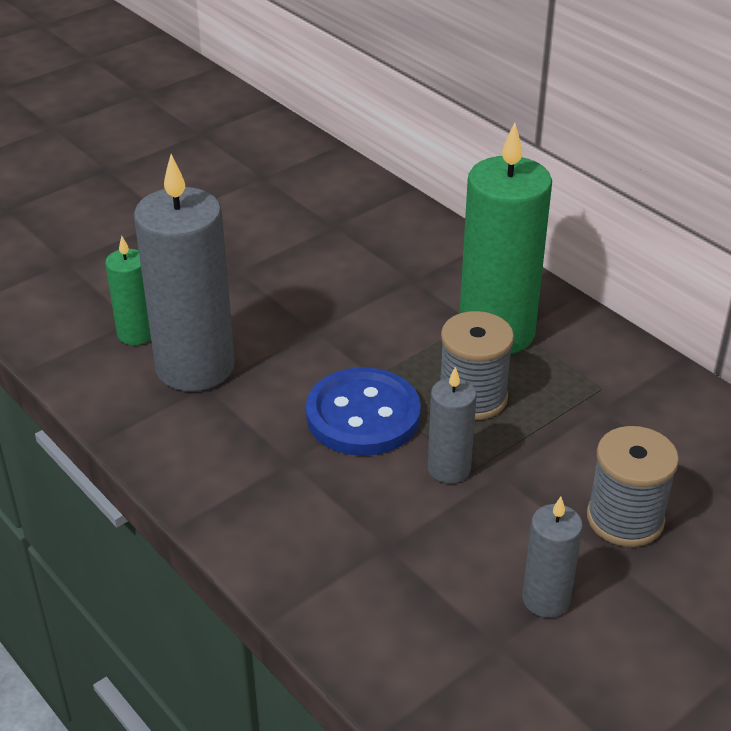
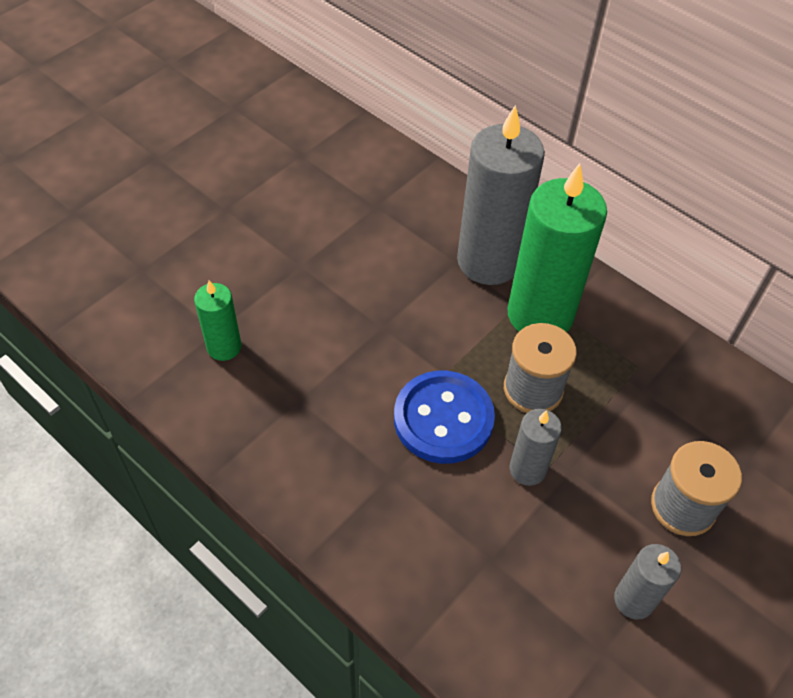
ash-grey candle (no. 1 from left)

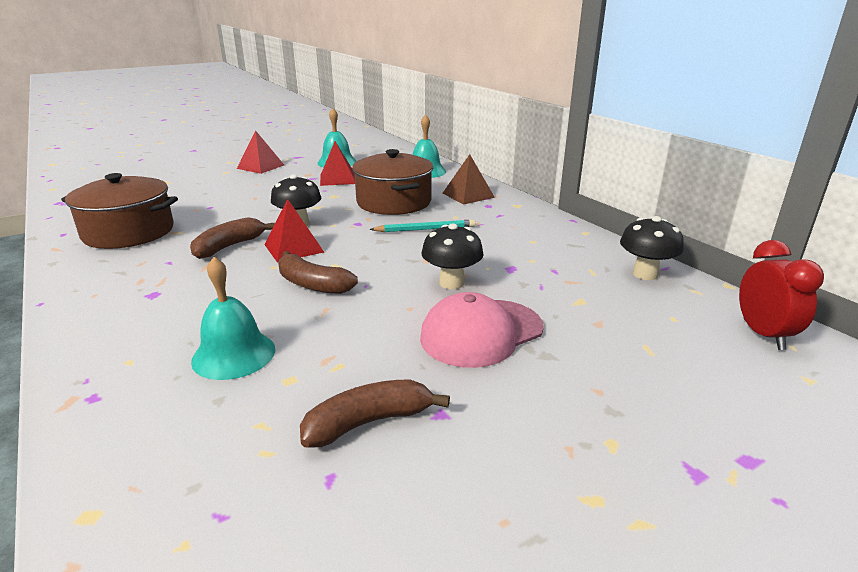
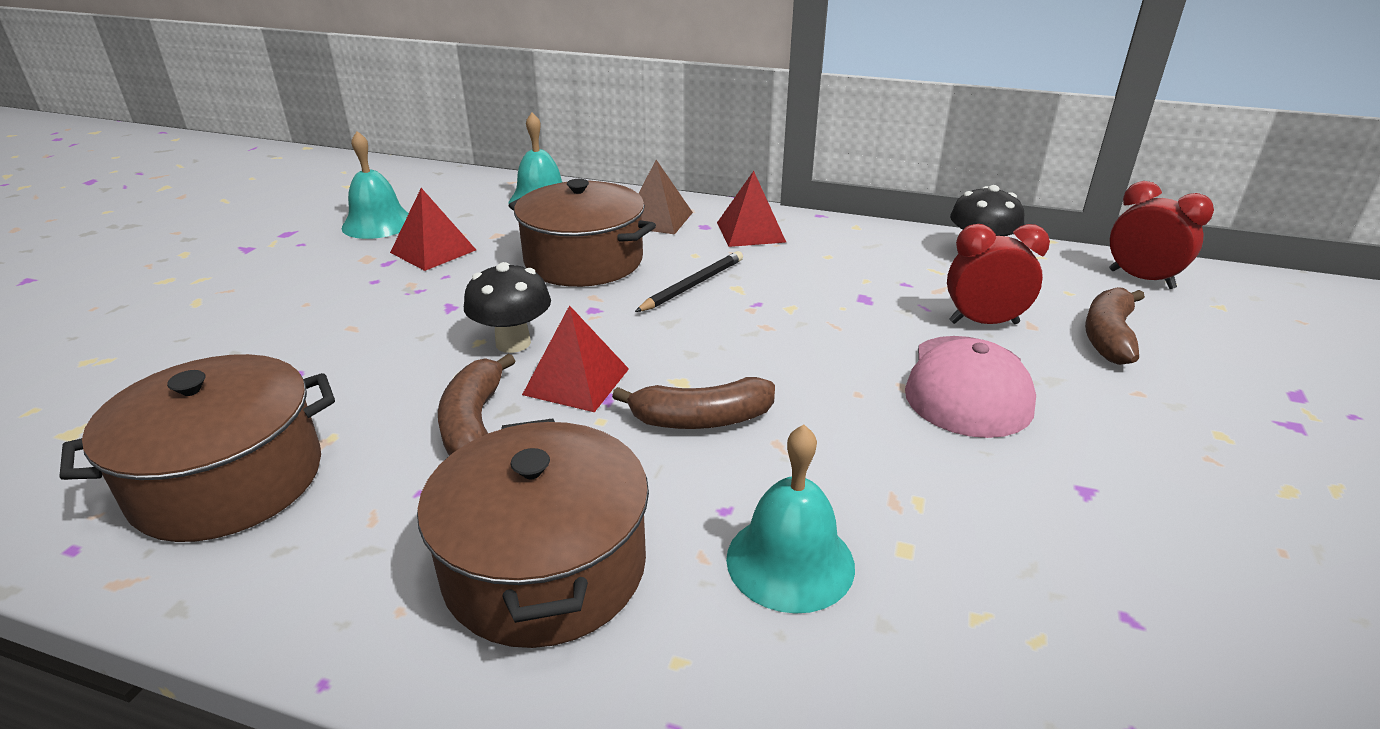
red solid pyramid (no. 3 from left); jet-black lead pencil; jet-black fungus (no. 2 from left in the first image); brown toy banana (no. 3 from left); red alarm clock (no. 1 from left); brown cooking pot (no. 2 from left)

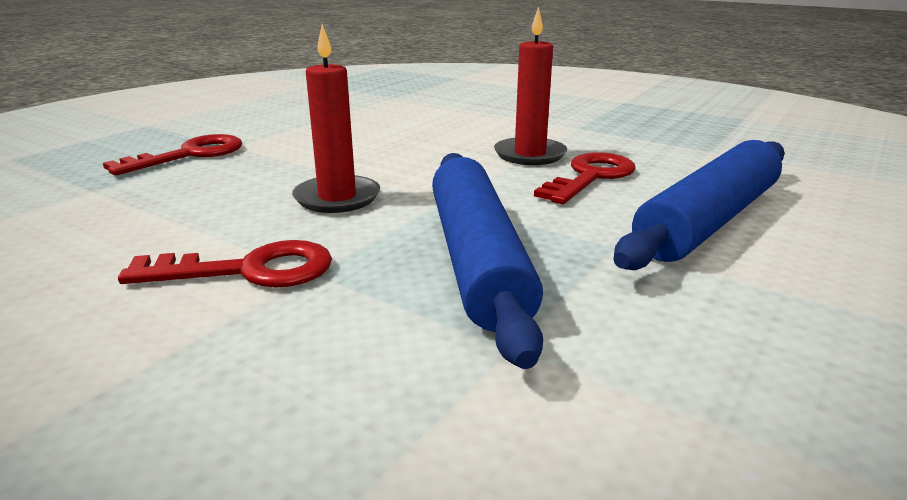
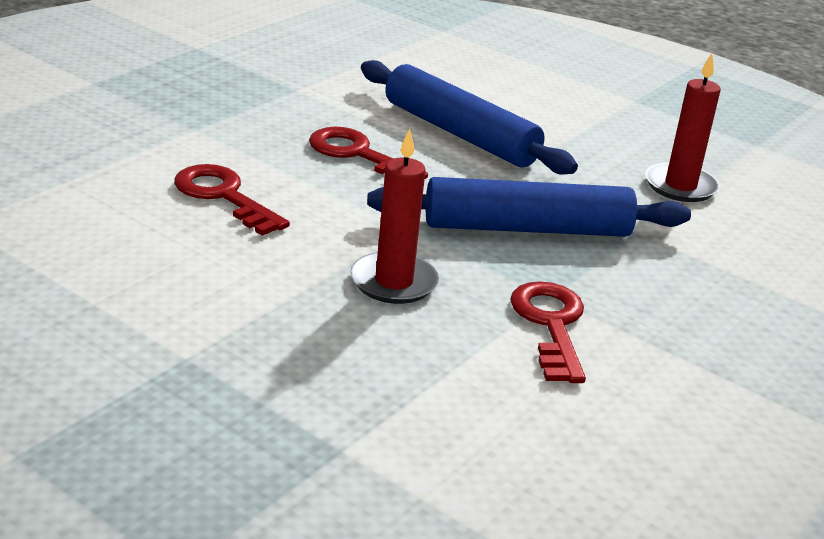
red candle (no. 2 from left); red door key (no. 1 from left)

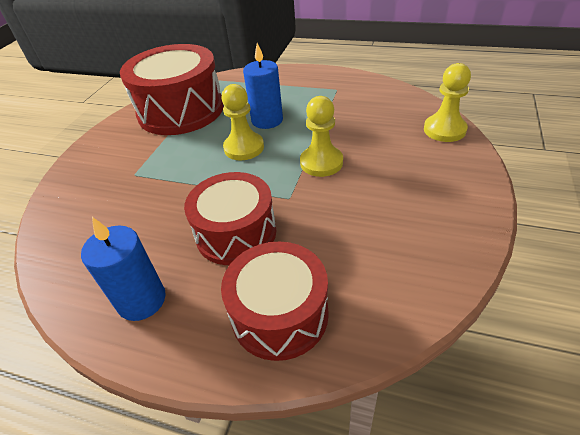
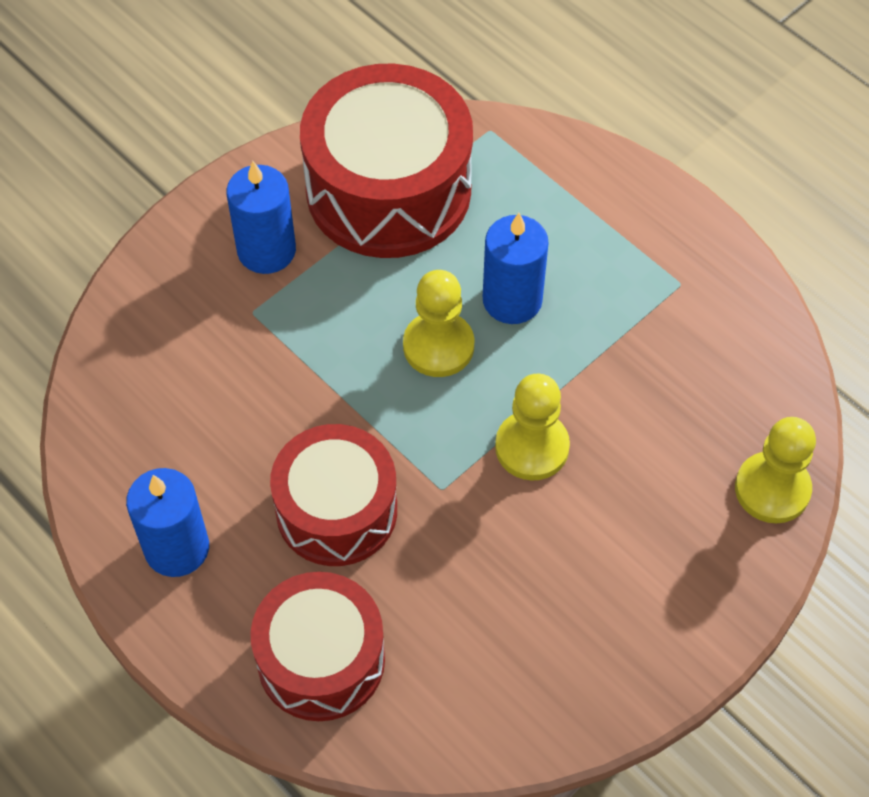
blue candle (no. 2 from left)

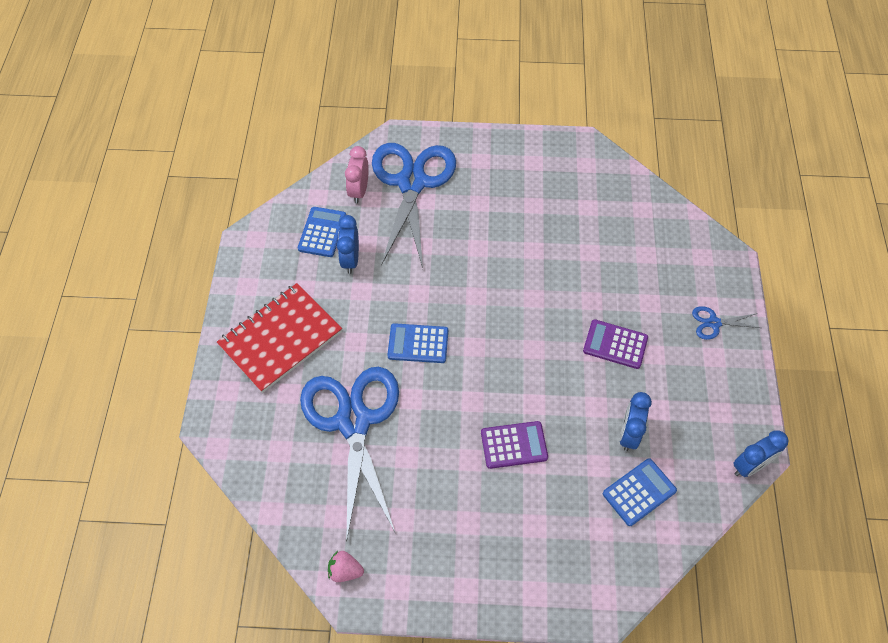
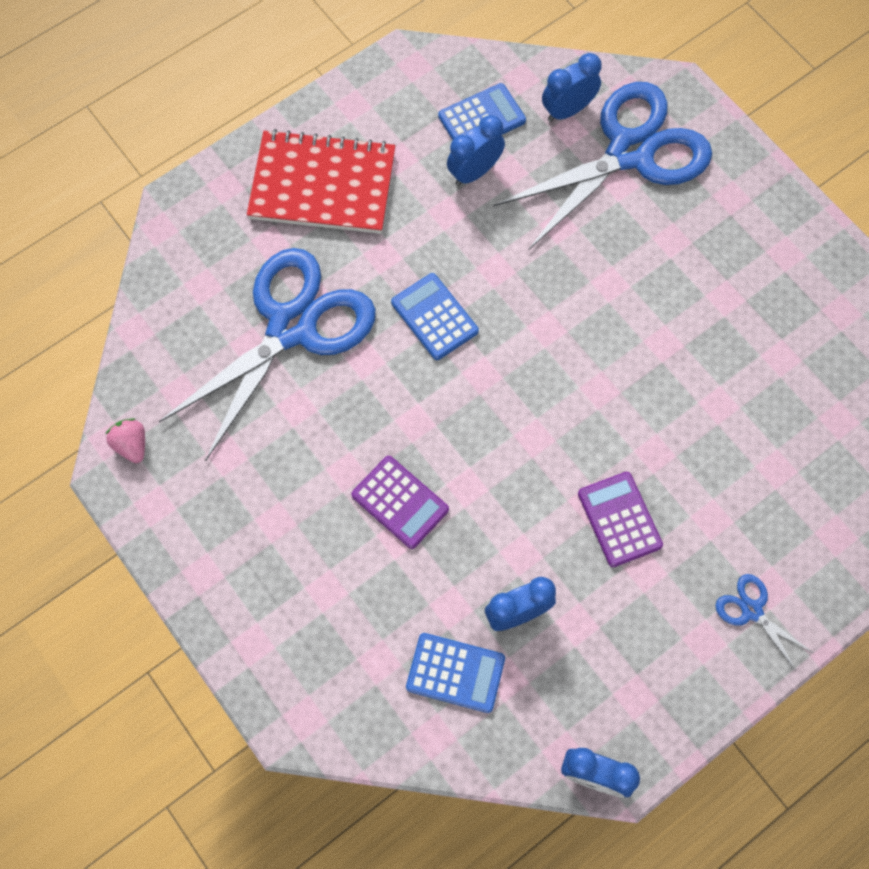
blue alarm clock (no. 3 from left)

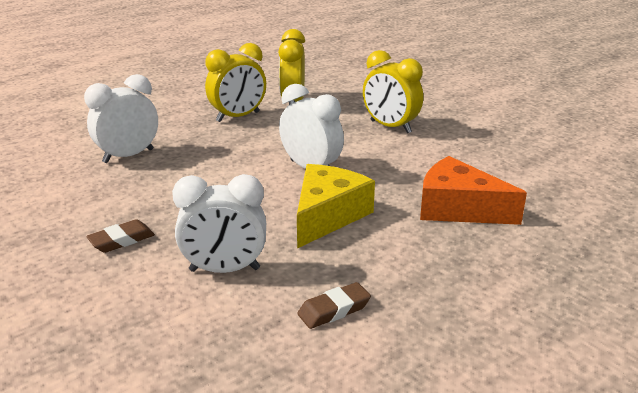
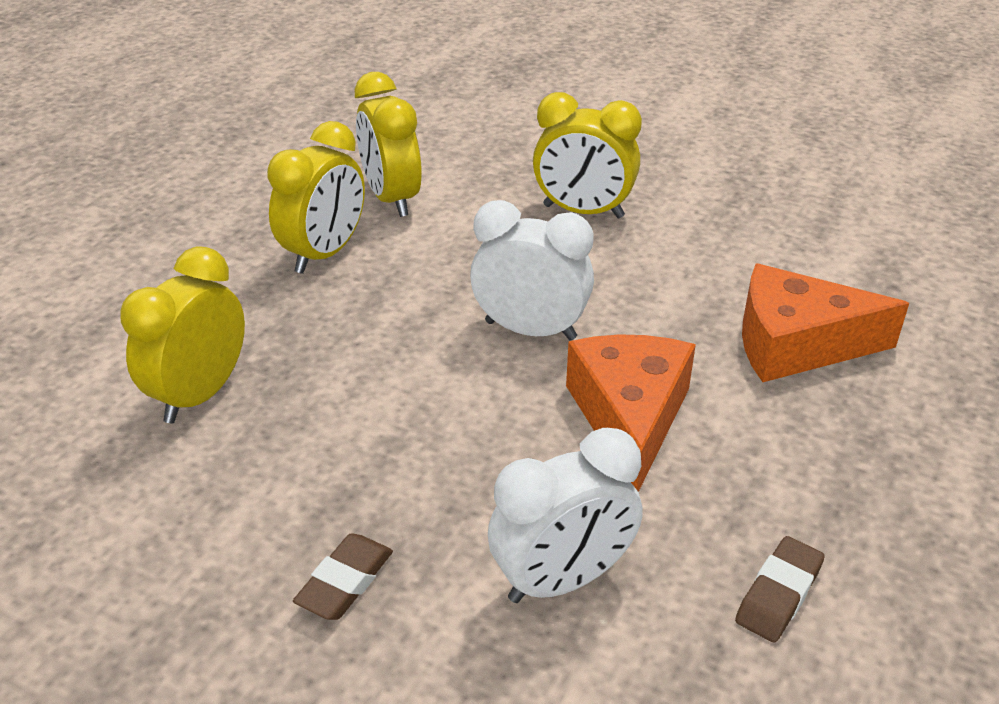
yellow alarm clock (no. 1 from left); orange cheese wedge (no. 1 from left)

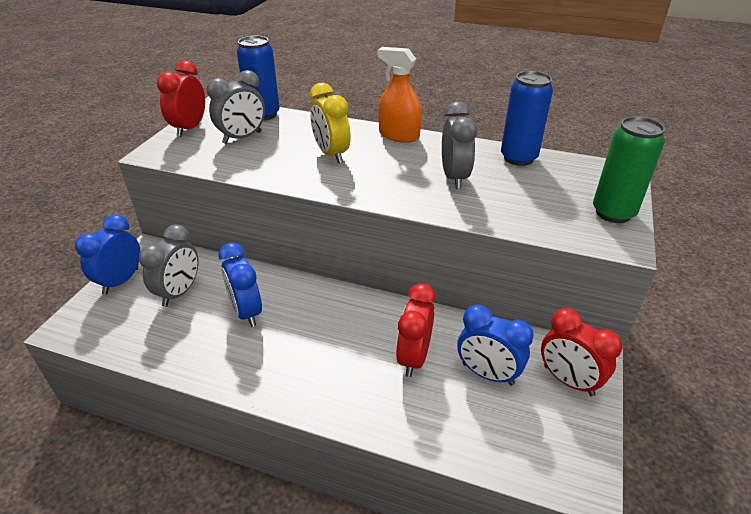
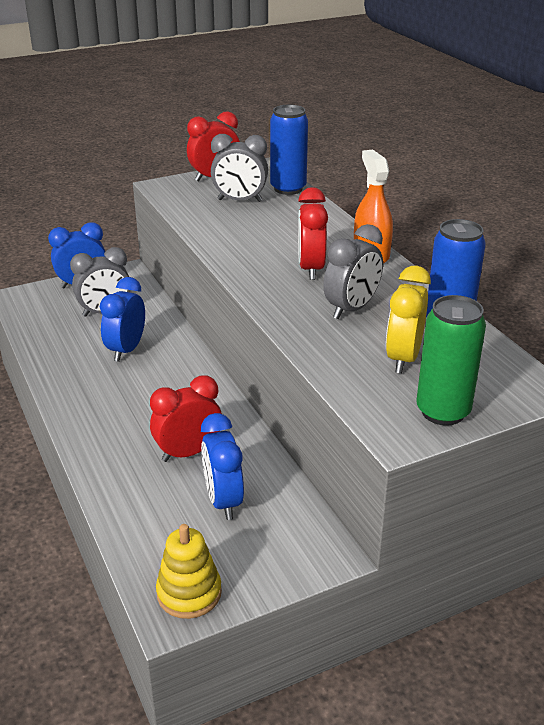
yellow alarm clock; red alarm clock (no. 3 from left); yellow ring stacker

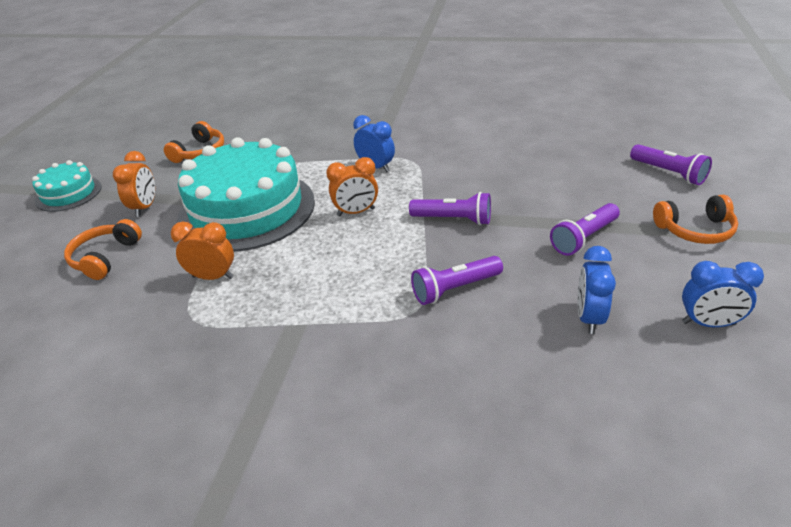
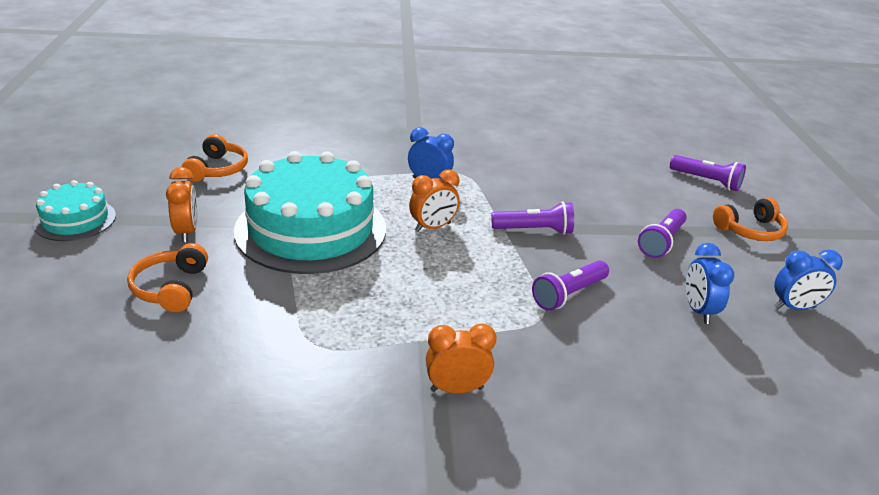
orange alarm clock (no. 3 from left)

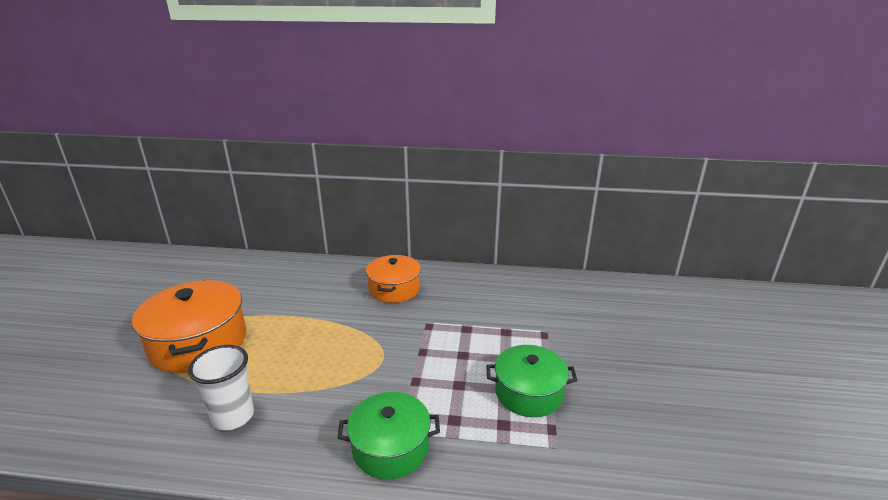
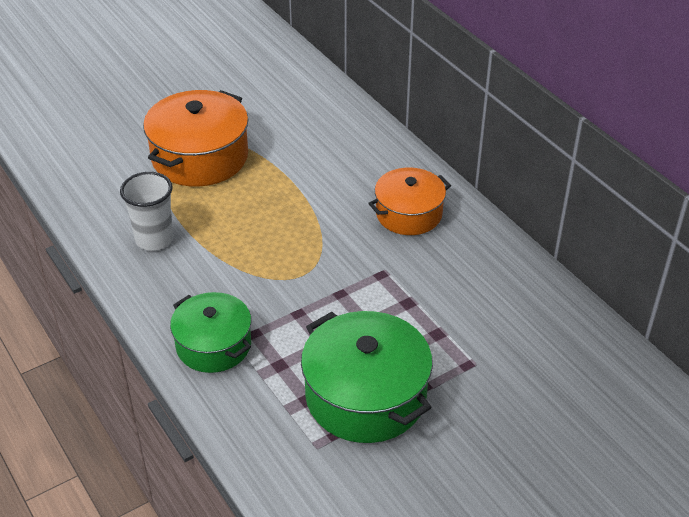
emerald cooking pot (no. 2 from left)

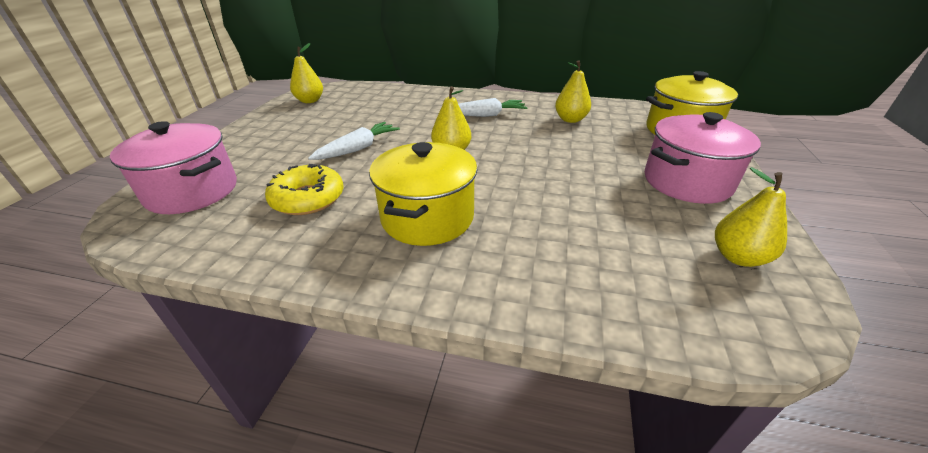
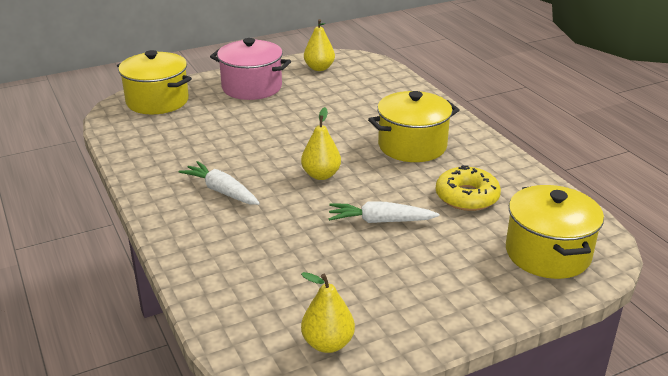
yellow pear (no. 3 from left in the first image); yellow cooking pot (no. 3 from left)

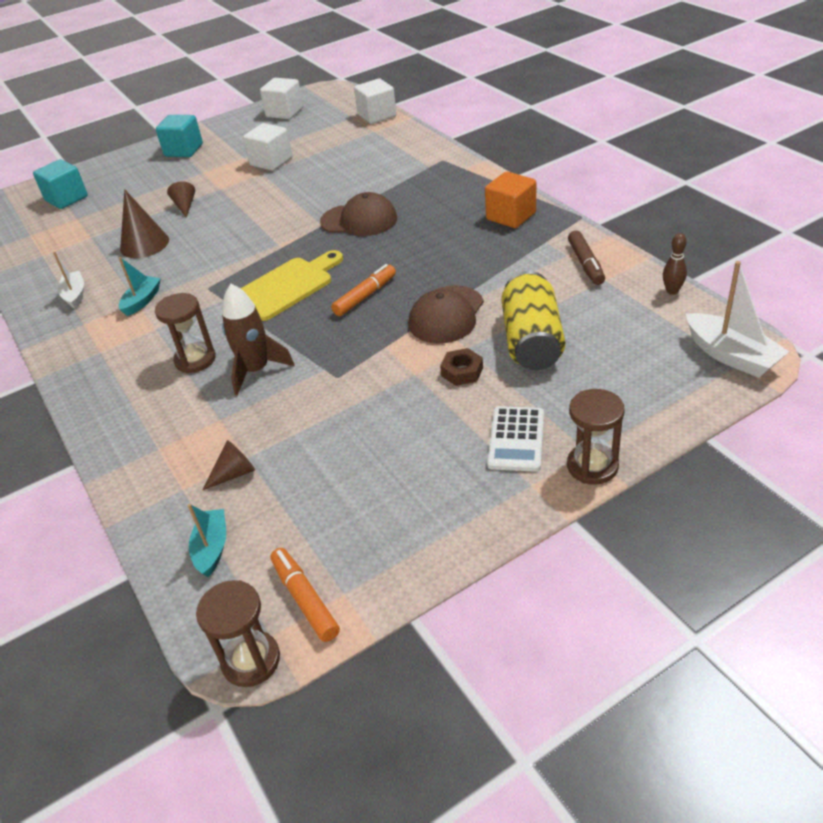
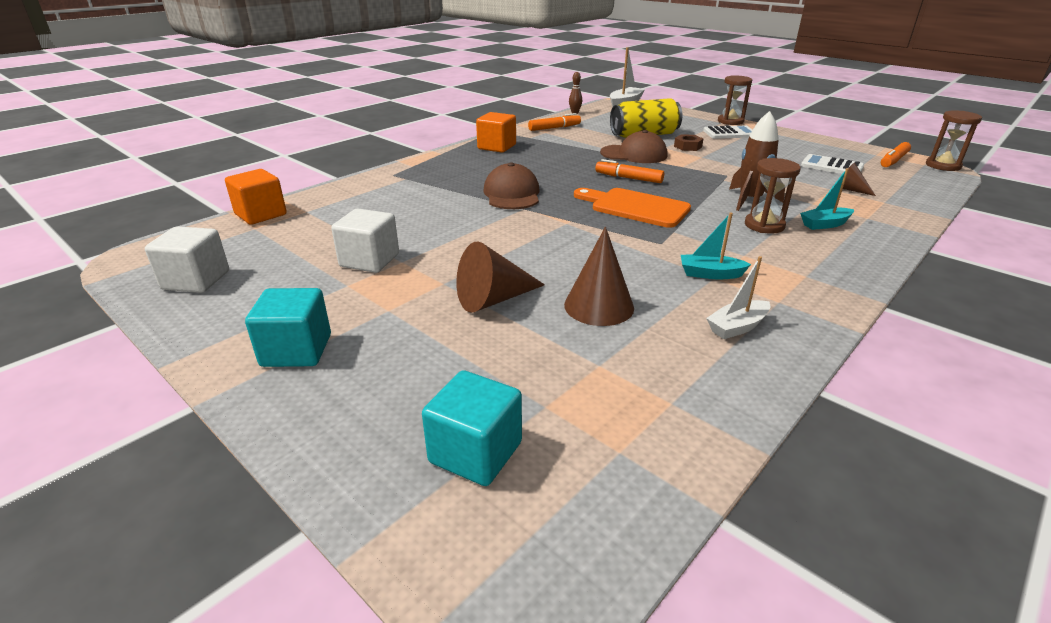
orange block (no. 1 from left); brown solid cone (no. 1 from left); orange marker pen (no. 1 from left); orange bread board; teal boat (no. 2 from left); snow-white pocket calculator (no. 2 from left)

